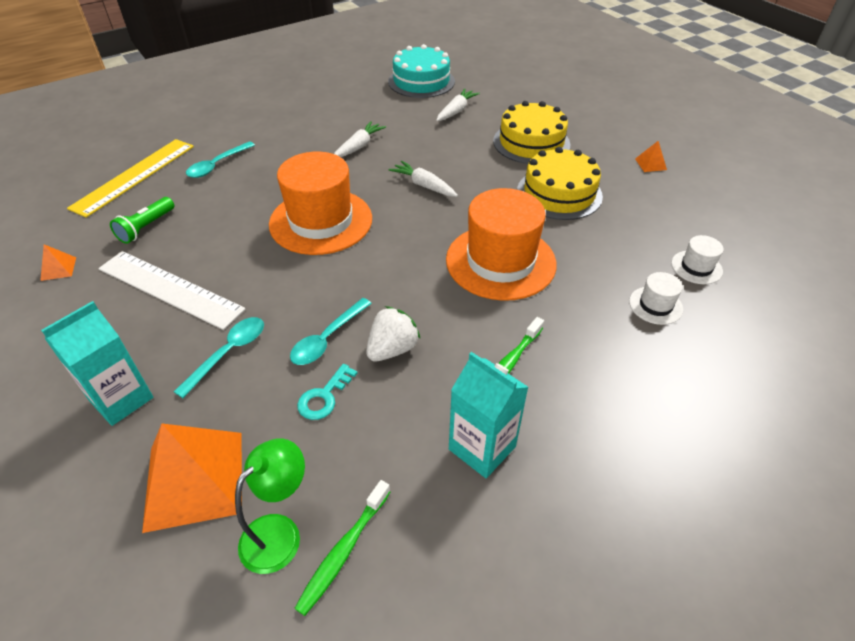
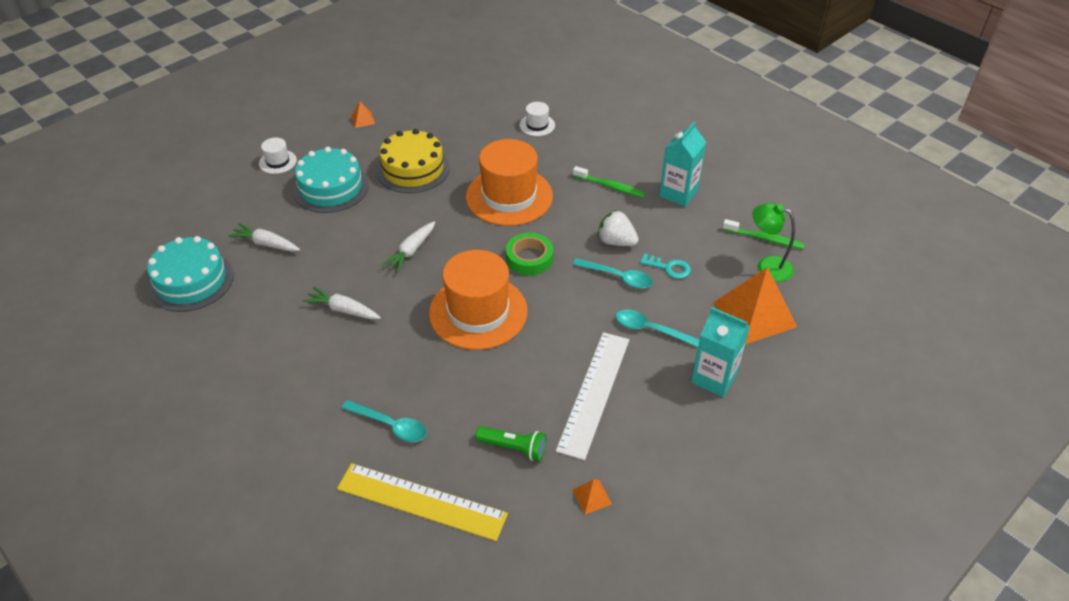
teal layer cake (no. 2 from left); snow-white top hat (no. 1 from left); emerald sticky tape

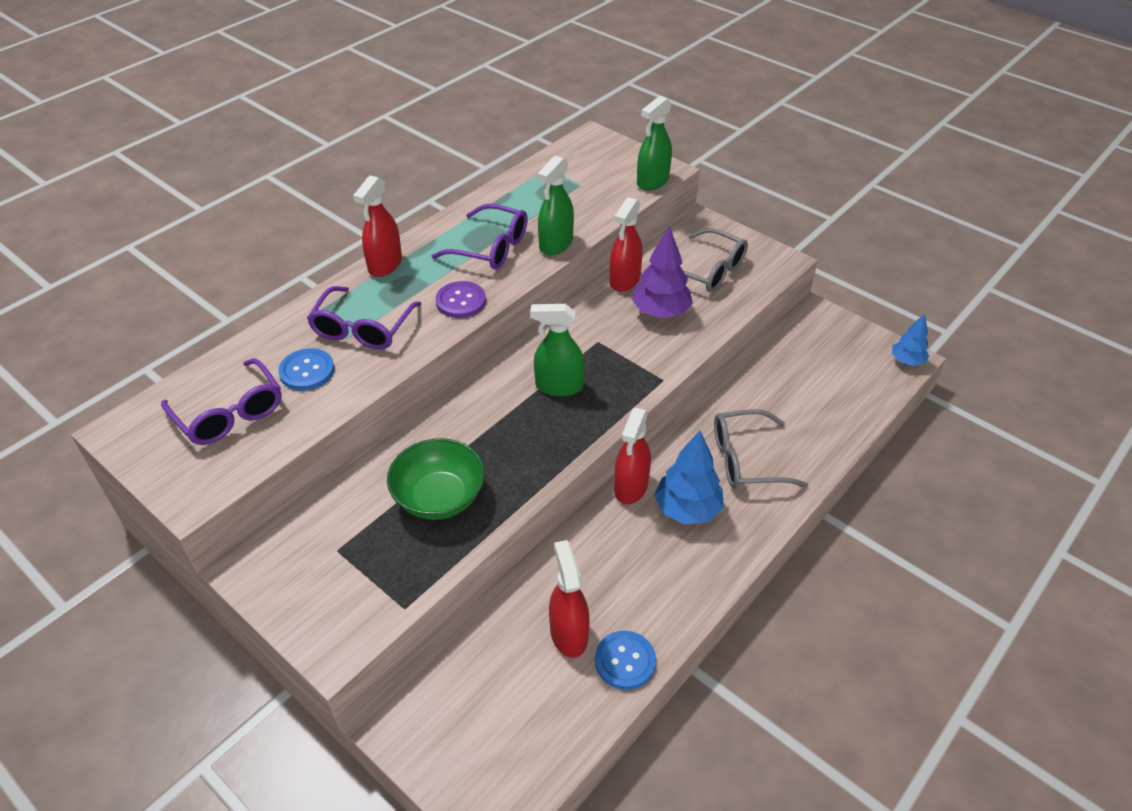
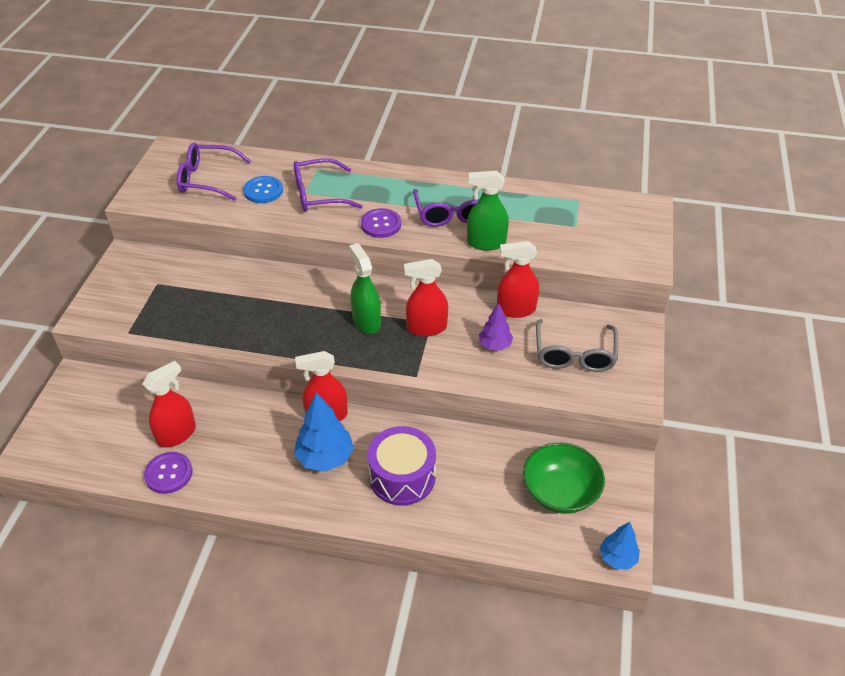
emerald sprayer (no. 3 from left in the first image); red sprayer (no. 3 from left); purple tree; purple glasses (no. 1 from left); purple drum; emerald bowl; purple button (no. 1 from left)

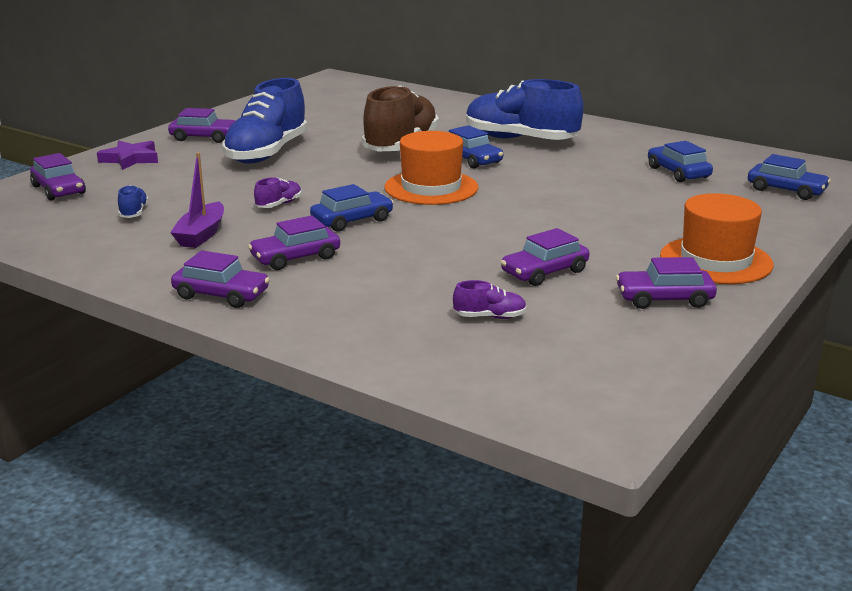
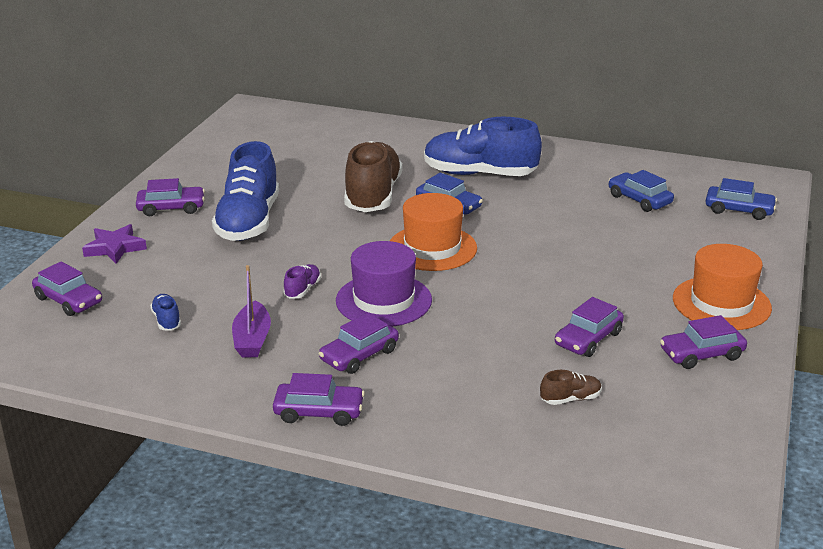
purple top hat; brown shoe (no. 2 from left)

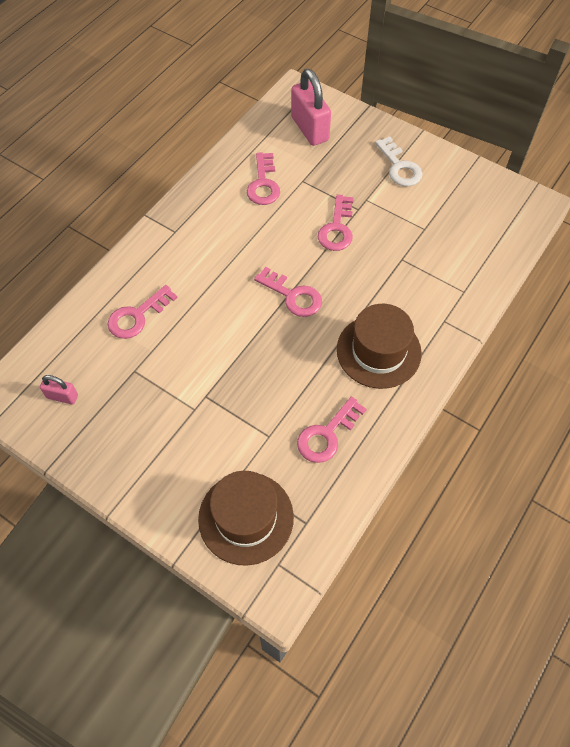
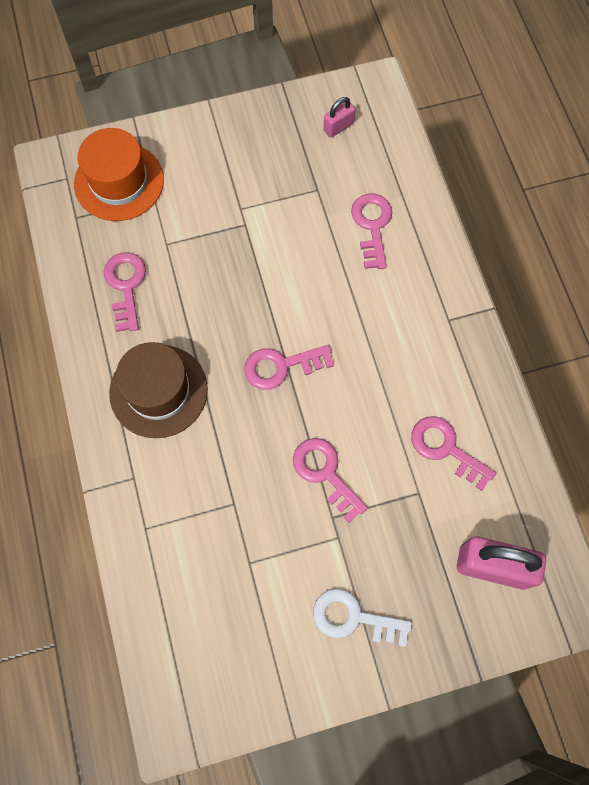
orange top hat

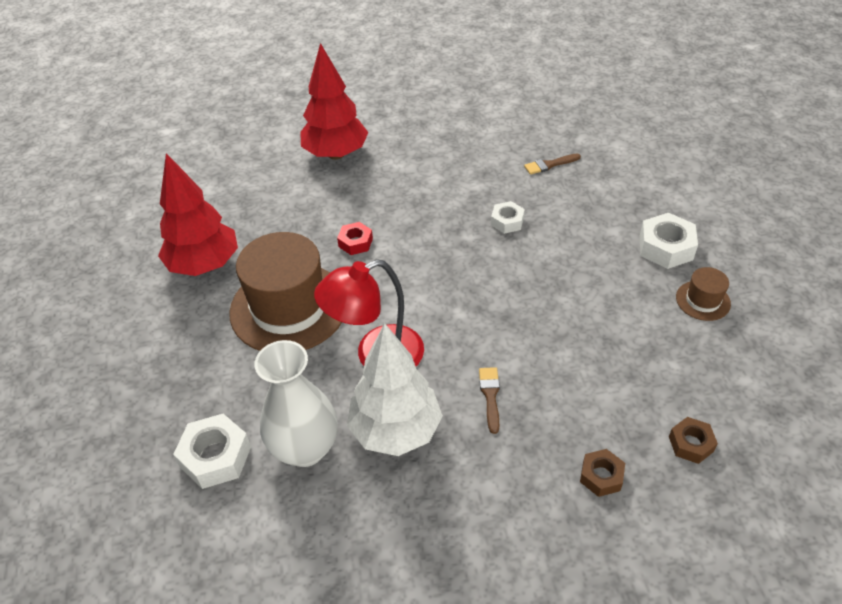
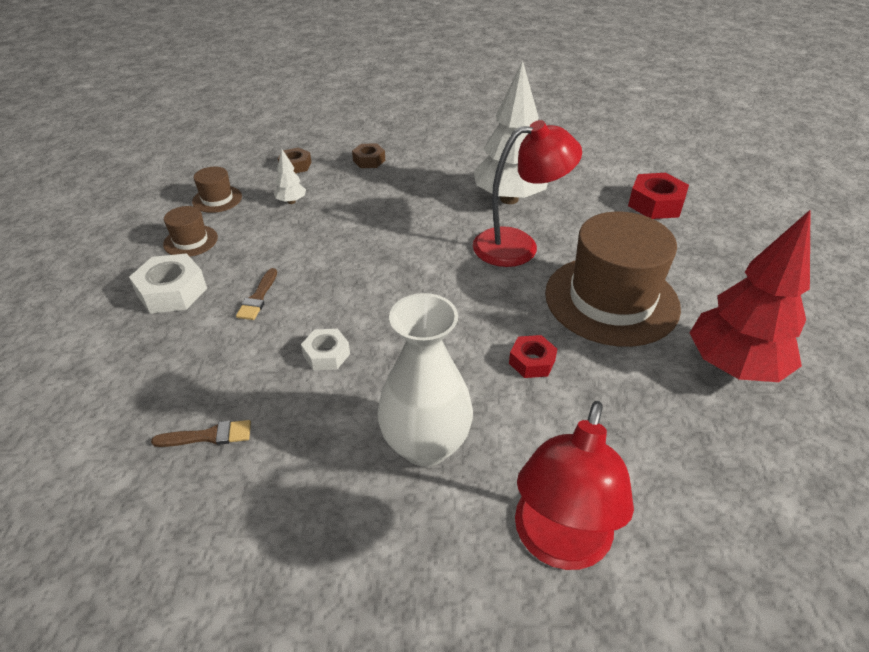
red reading lamp (no. 2 from left); snow-white tall vase; brown paintbrush (no. 2 from left); red nut (no. 2 from left); snow-white tree (no. 1 from left); brown top hat (no. 2 from left)

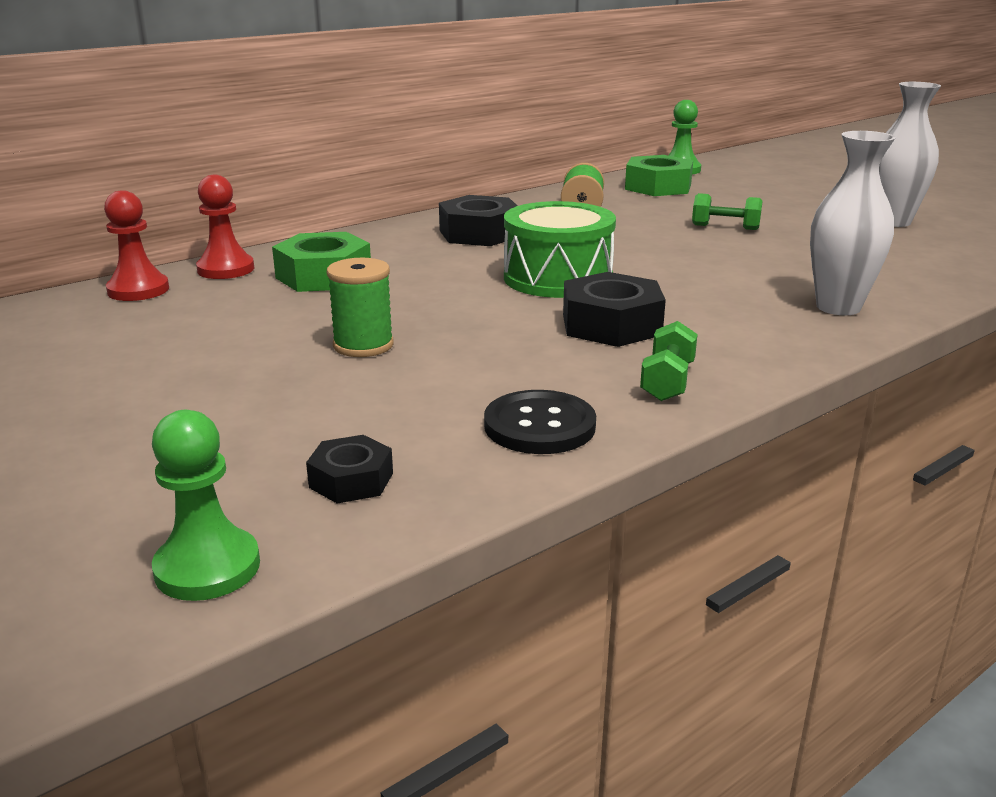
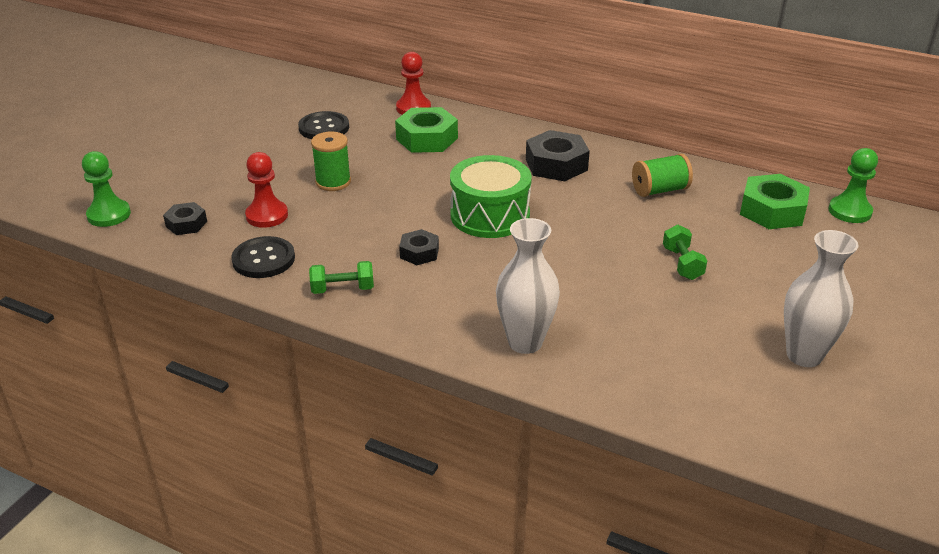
red chess pawn (no. 1 from left); jet-black nut (no. 2 from left); jet-black button (no. 2 from left)

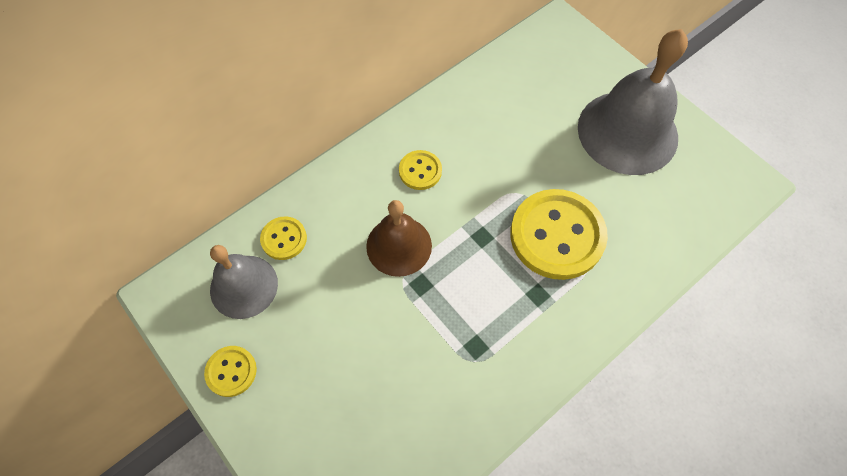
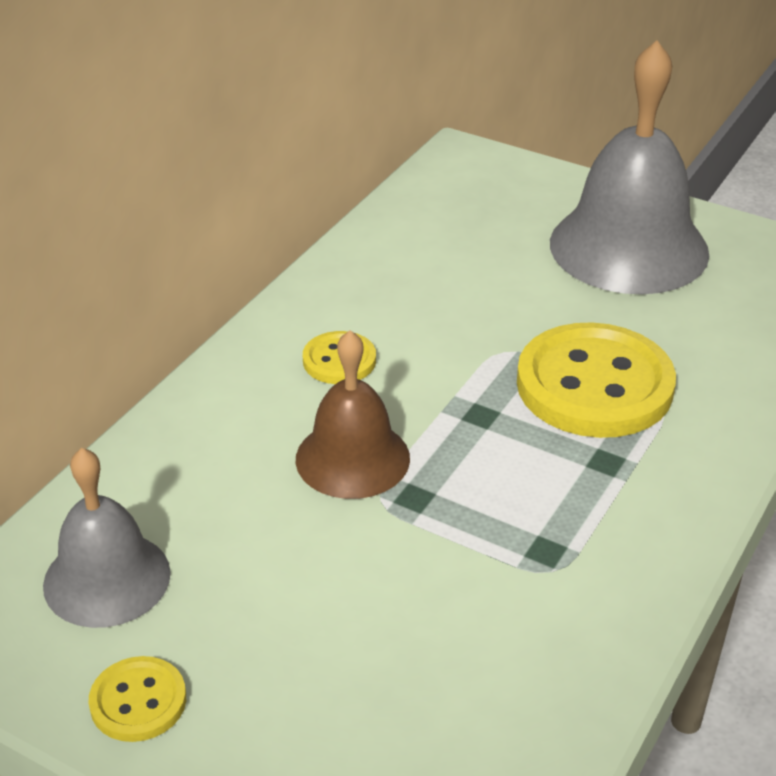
yellow button (no. 2 from left in the first image)

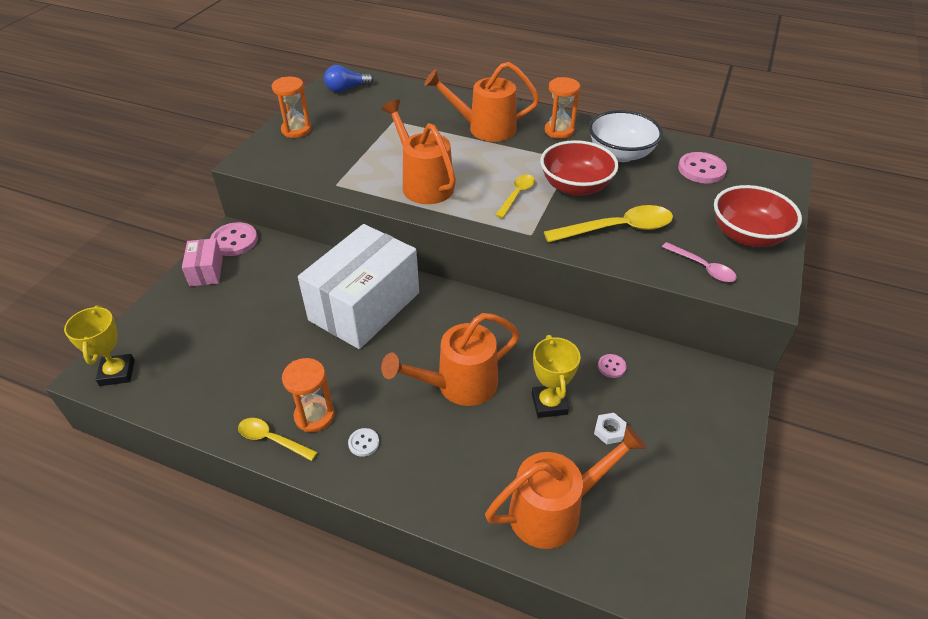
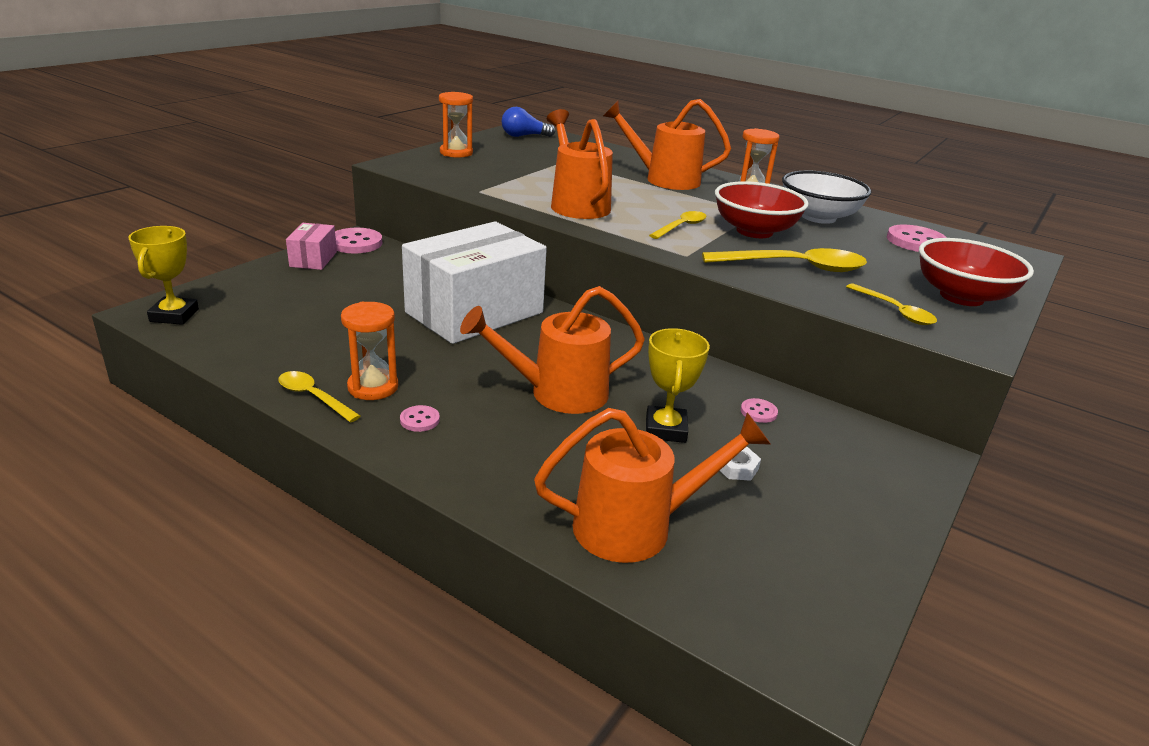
yellow teaspoon (no. 4 from left); rosy button (no. 2 from left)

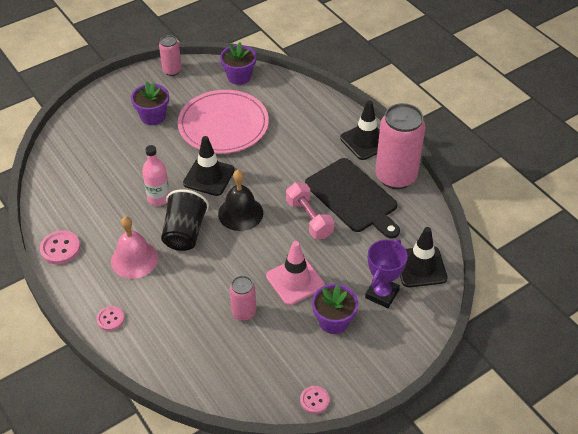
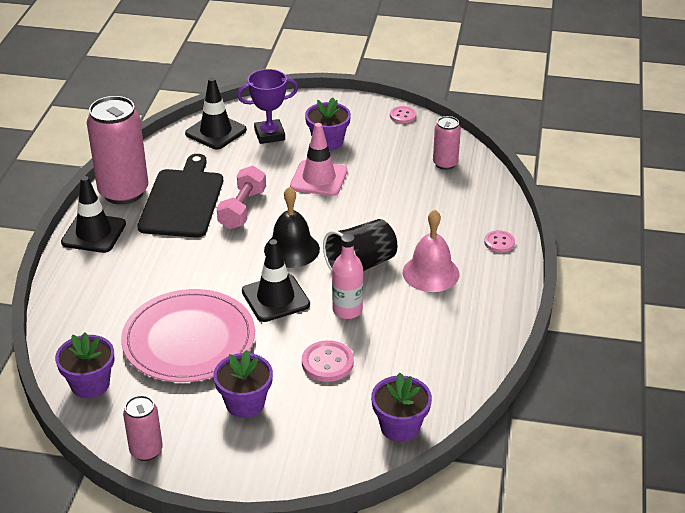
rosy button (no. 1 from left); rosy tin (no. 3 from left); purple flower pot (no. 4 from left)

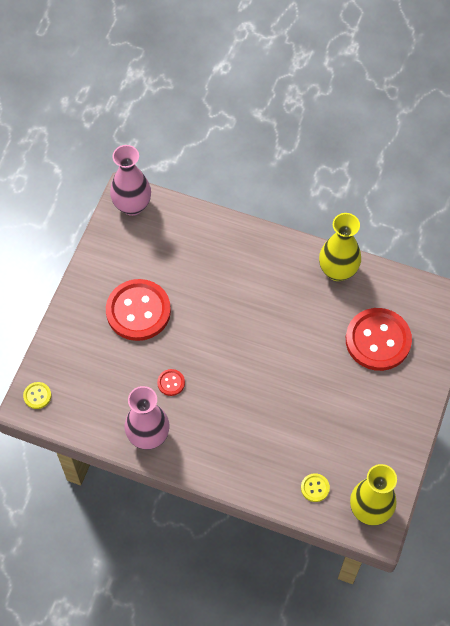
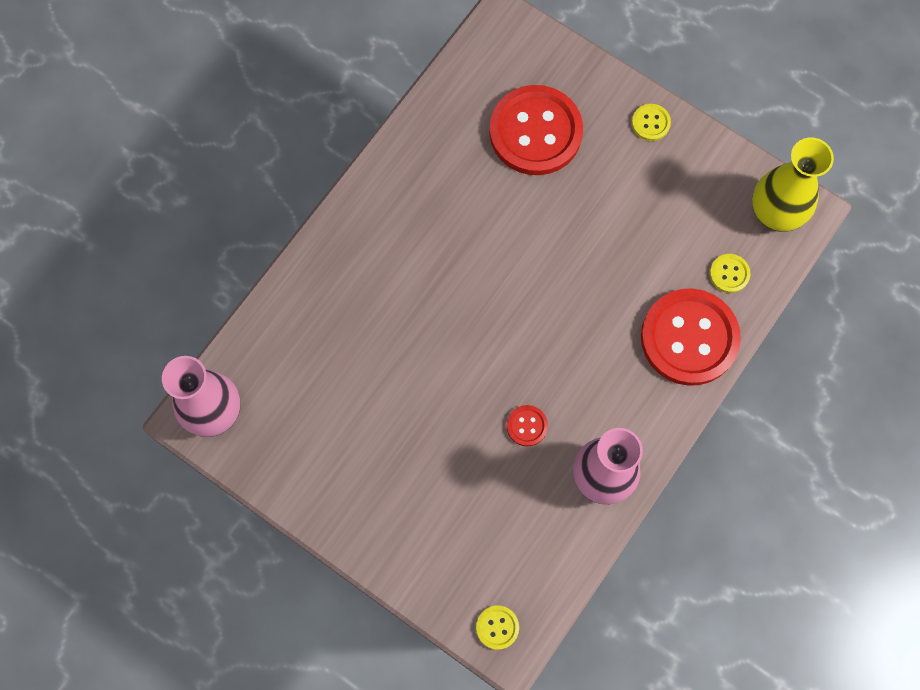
yellow tall vase (no. 1 from left in the first image); red button (no. 3 from left); yellow button (no. 2 from left)

